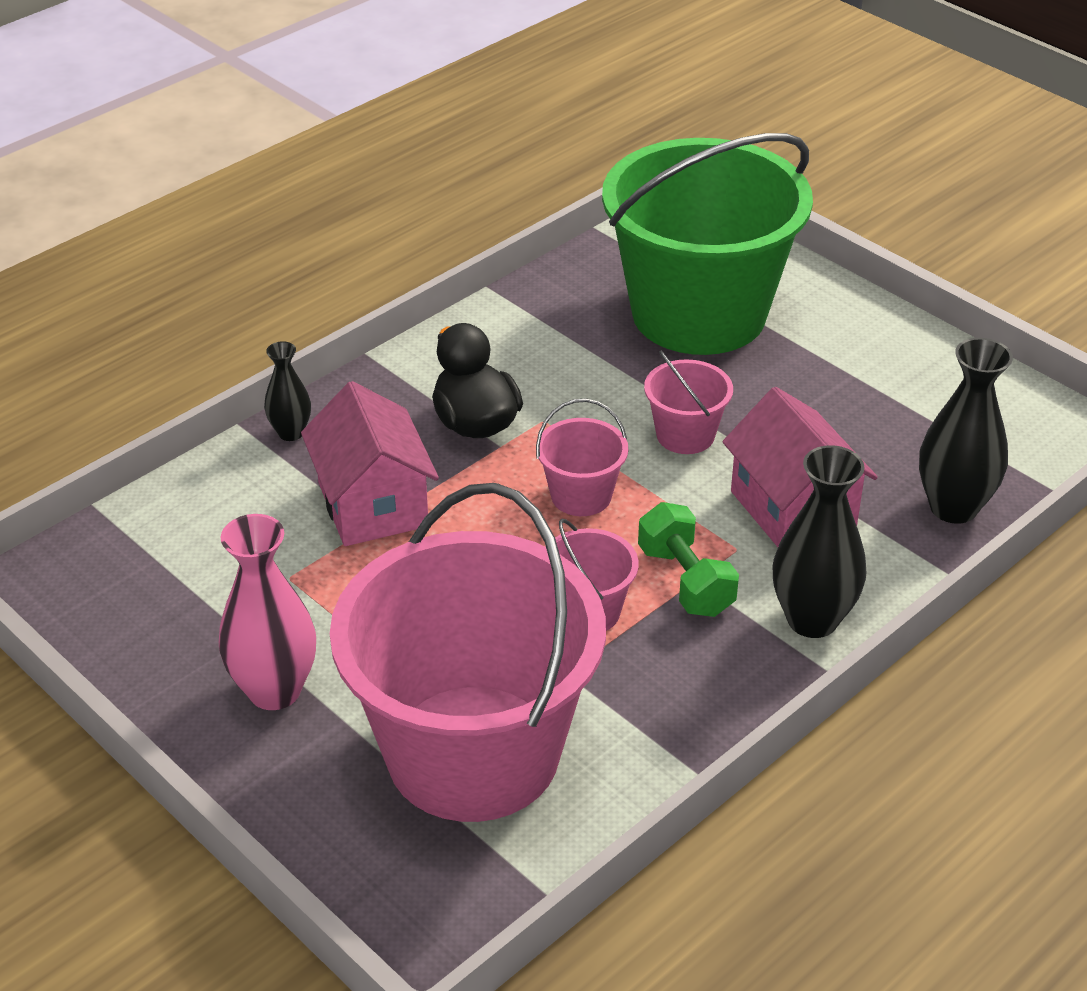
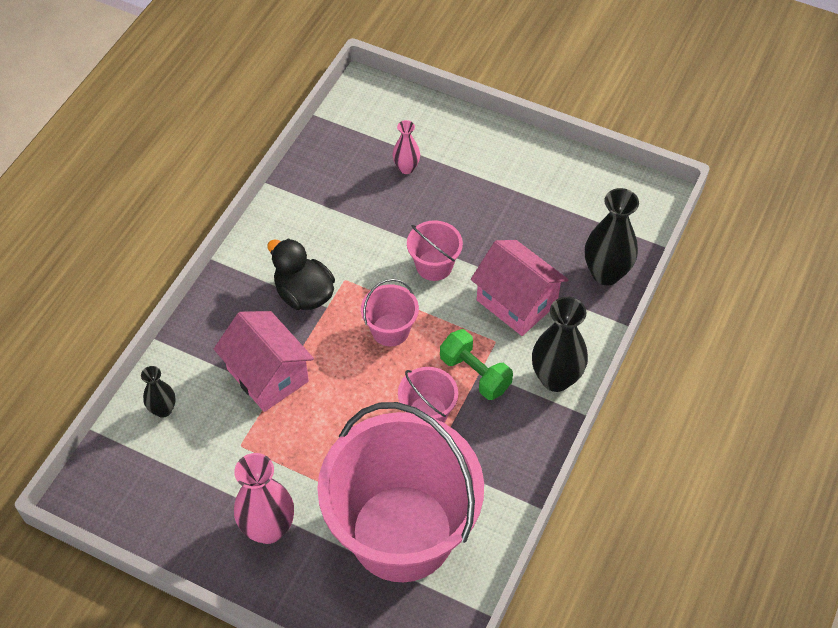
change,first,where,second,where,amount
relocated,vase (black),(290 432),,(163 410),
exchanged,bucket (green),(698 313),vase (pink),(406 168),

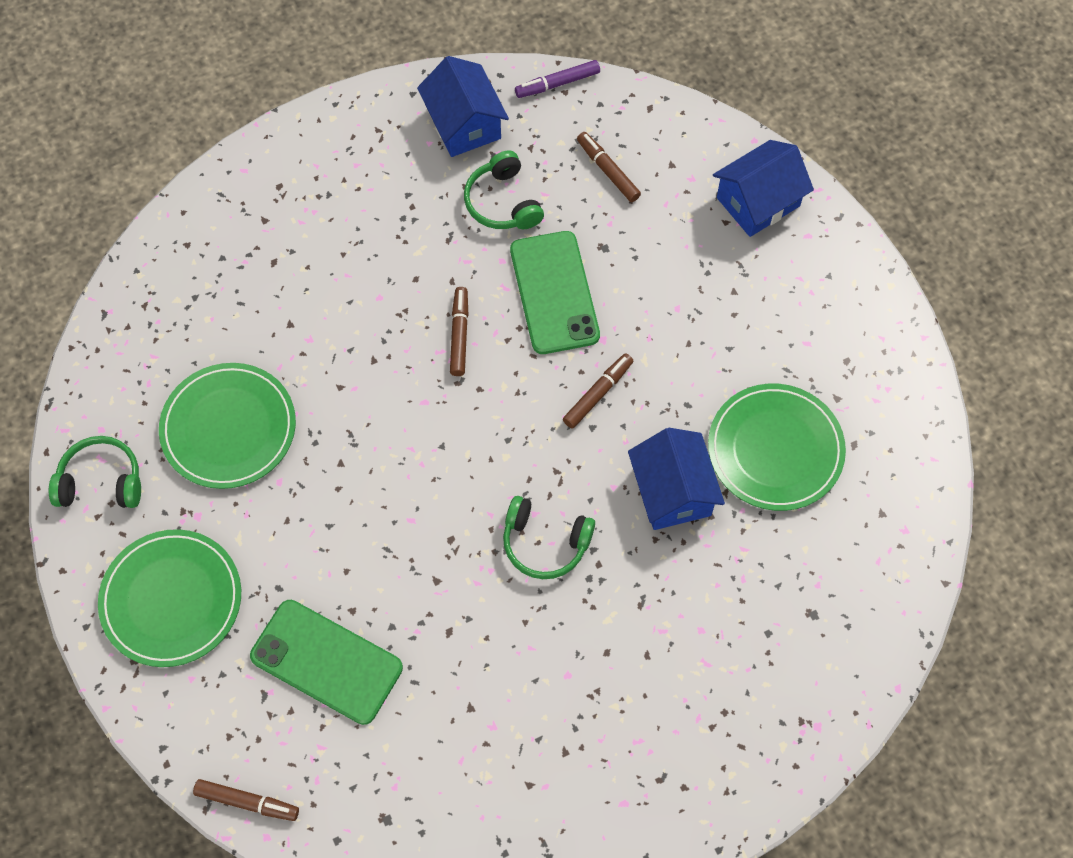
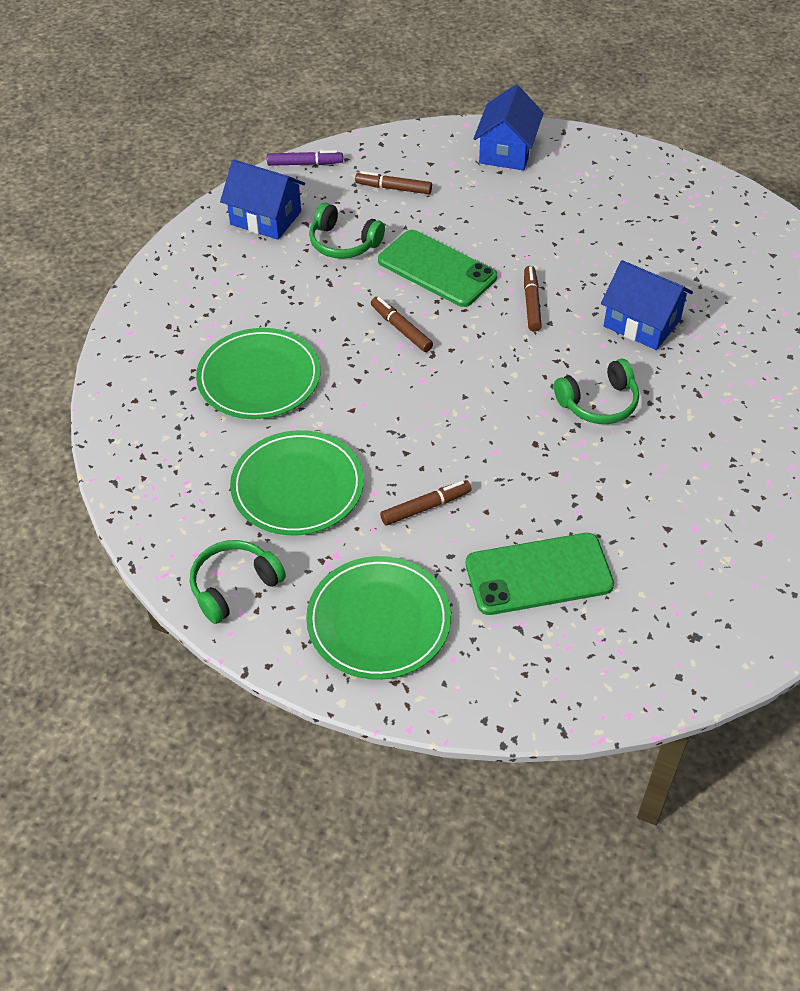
change,first,where,second,where,amount
relocated,marker (brown),(247 802),,(426 507),
relocated,plate (green),(775 449),,(259 377),
spun,marker (purple),(557 84),,(305 164),120 degrees counterclockwise

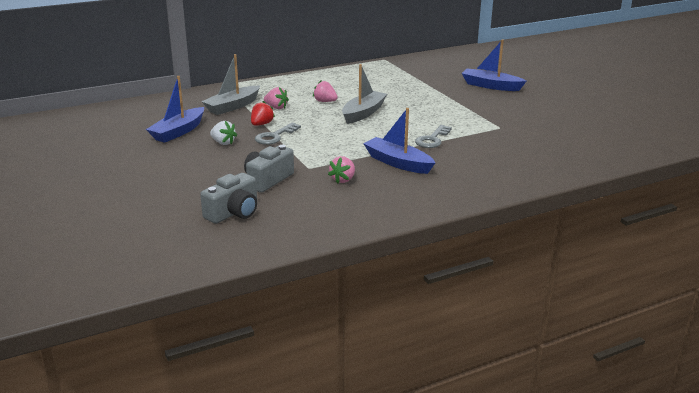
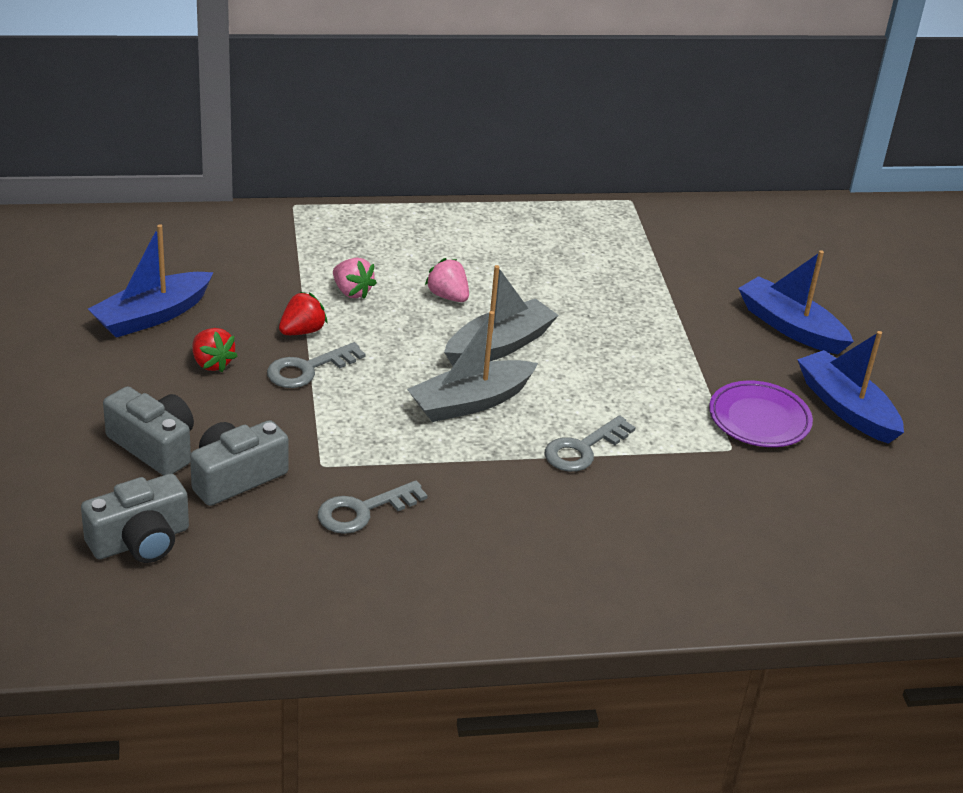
change,first,where,second,where,amount
appeared,,,camera (grey),(154 446),
appeared,,,plate (purple),(759 419),
relocated,boat (grey),(232 106),,(470 402),
relocated,boat (blue),(398 163),,(846 408),
exchanged,strawberry (pink),(343 179),key (grey),(363 511),
colour,strawberry (white),(223 143),strawberry (red),(212 363),

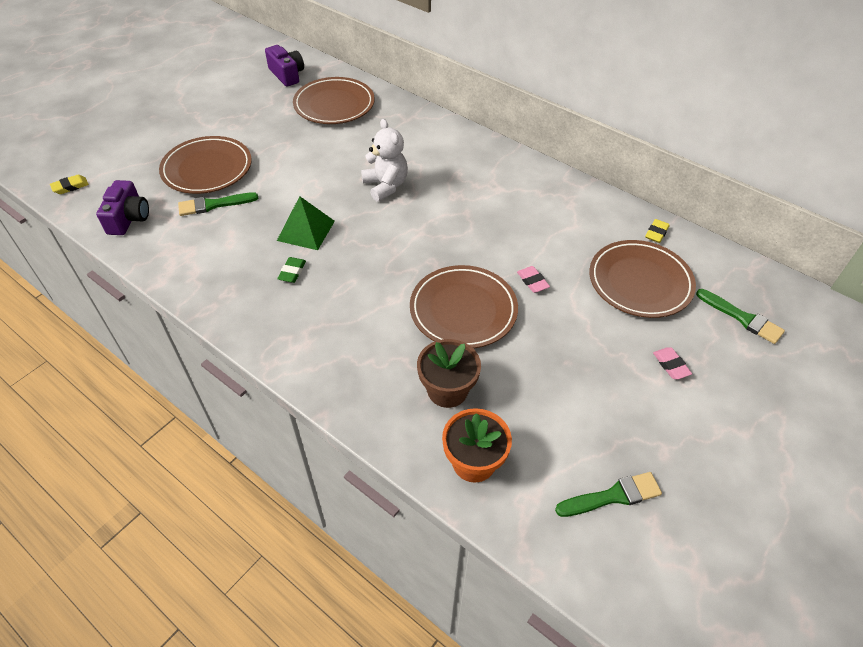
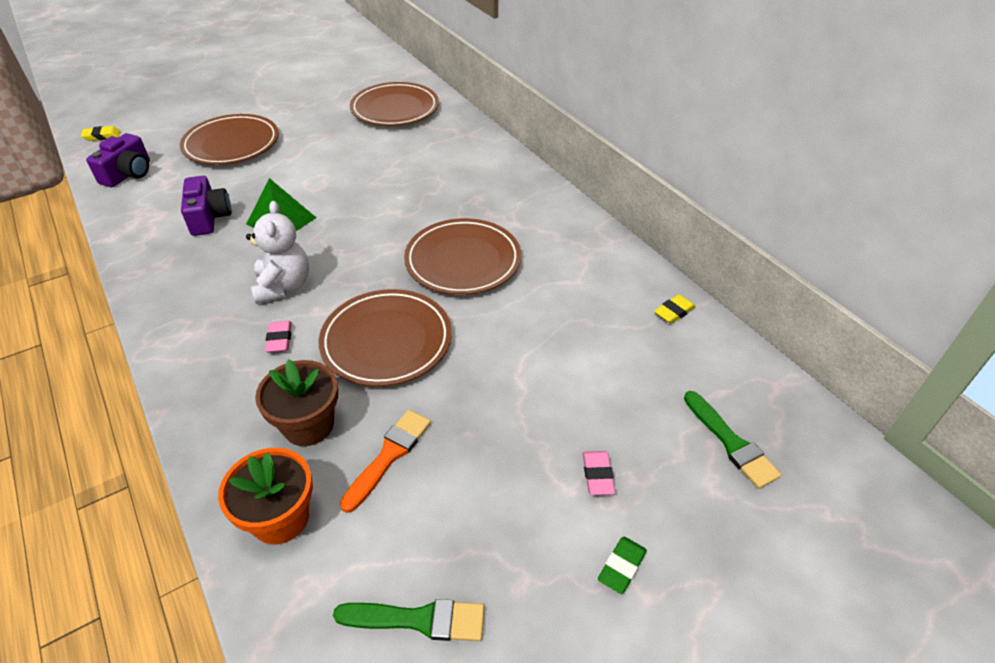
change,first,where,second,where,amount
missing,brush (green),(213 205),,,
appeared,,,brush (orange),(389 455),
relocated,camera (purple),(287 75),,(209 217),
relocated,eraser (green),(292 272),,(621 567),
relocated,teddy bear (white),(386 186),,(283 286),
relocated,eraser (pink),(532 281),,(279 339),
relocated,plate (brown),(640 282),,(463 261),

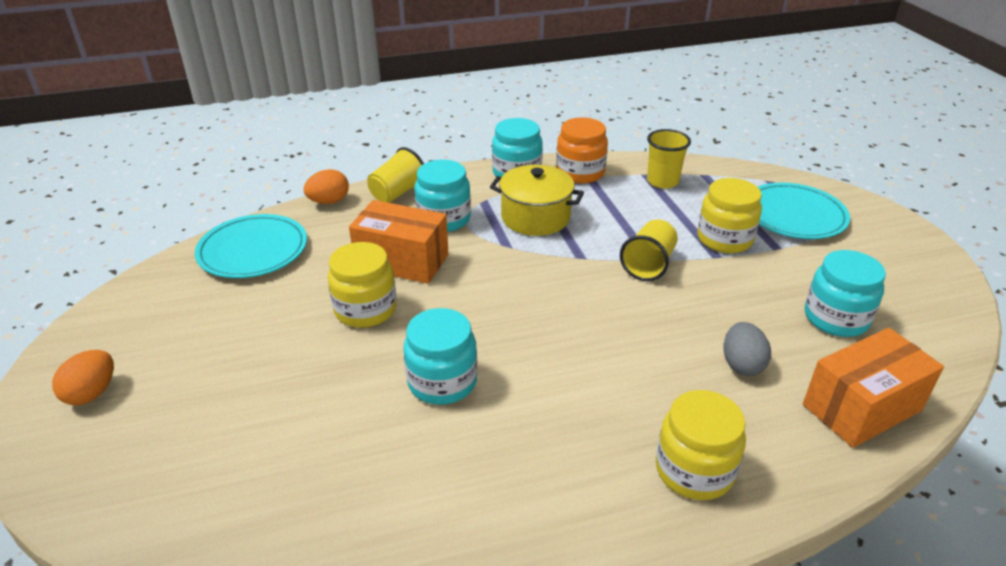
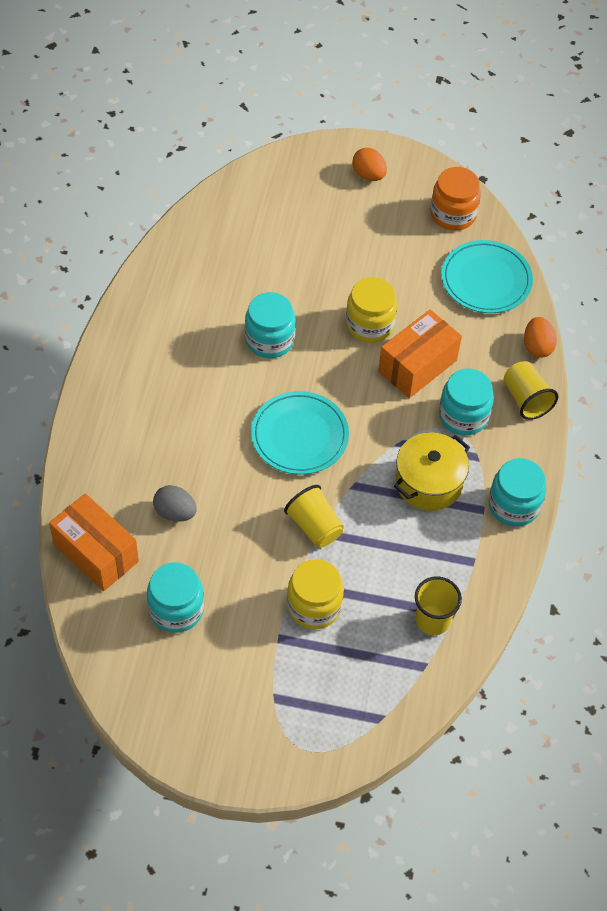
change,first,where,second,where,amount
missing,jar (yellow),(694 470),,,
relocated,jar (orange),(580 172),,(453 214),
relocated,plate (turquoise),(794 215),,(299 436),
spun,box (orange),(862 407),,(96 553),45 degrees counterclockwise

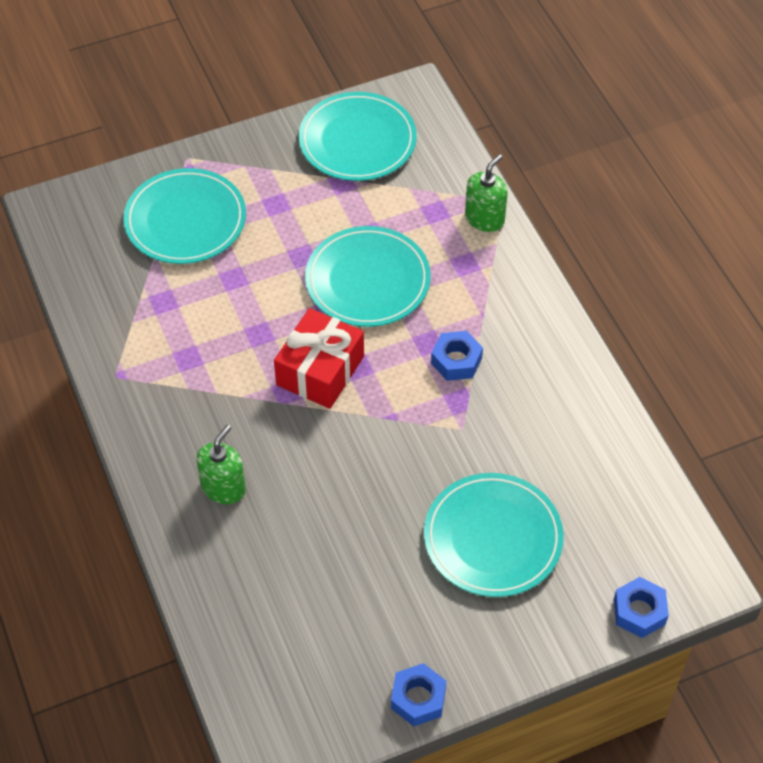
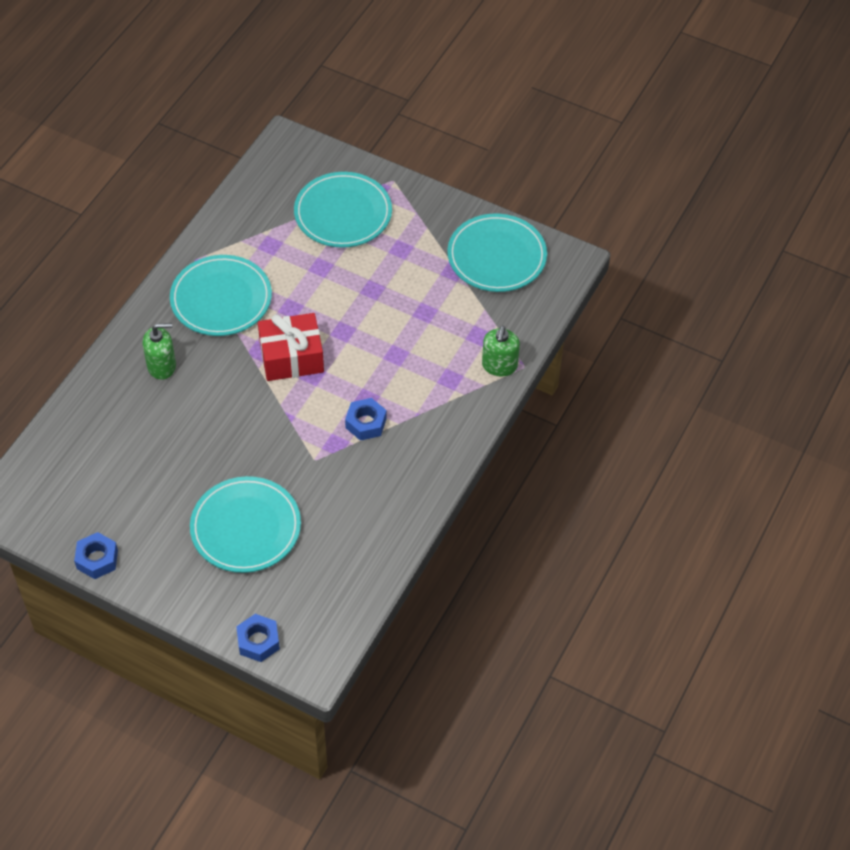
change,first,where,second,where,amount
relocated,plate (turquoise),(367 280),,(221 299),
spun,soap dispenser (green),(484 218),,(499 365),105 degrees clockwise

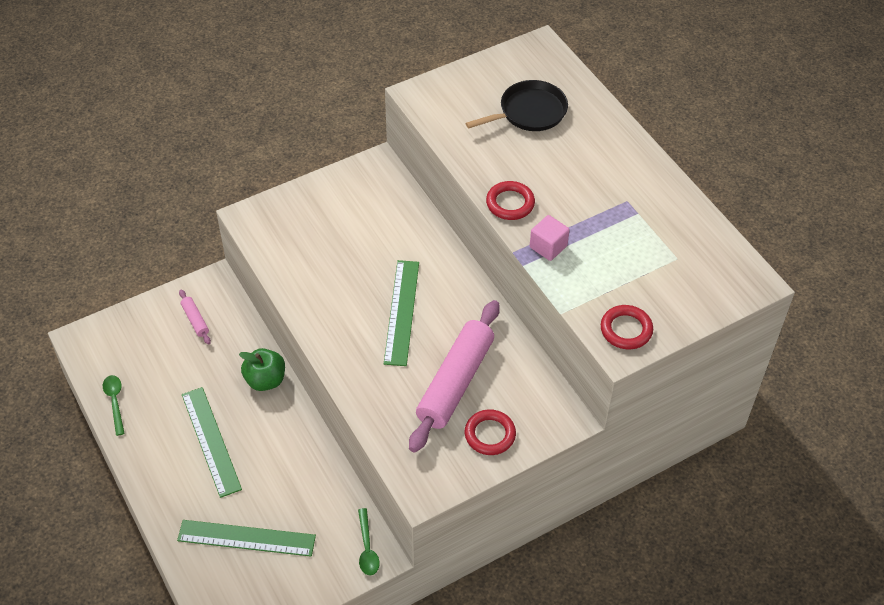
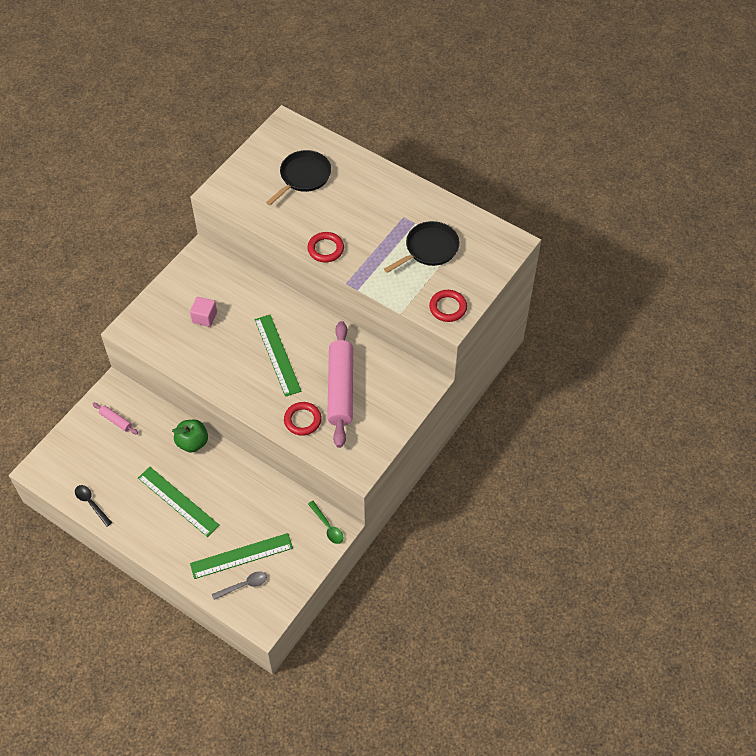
change,first,where,second,where,amount
appeared,,,spoon (grey),(244 585),
appeared,,,pan (black),(429 249),
relocated,ring (red),(490 434),,(302 420),
relocated,cube (pink),(548 247),,(204 317),
colour,spoon (green),(115 402),spoon (black),(91 503),

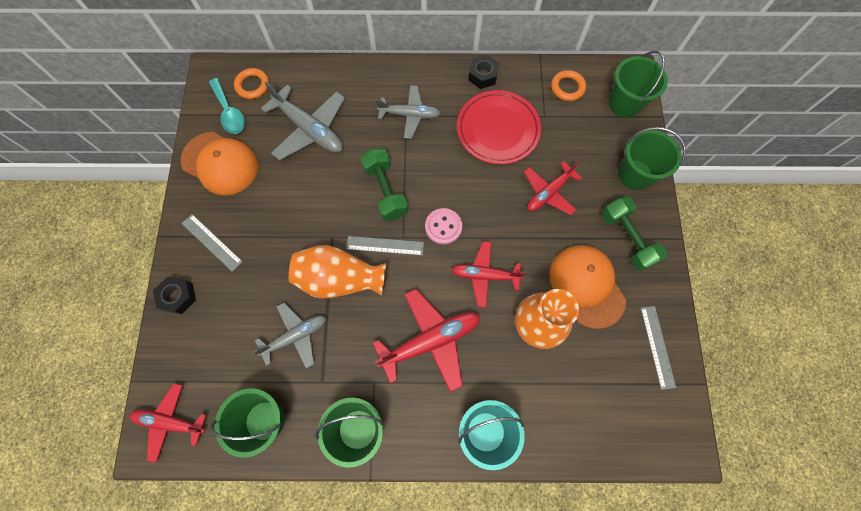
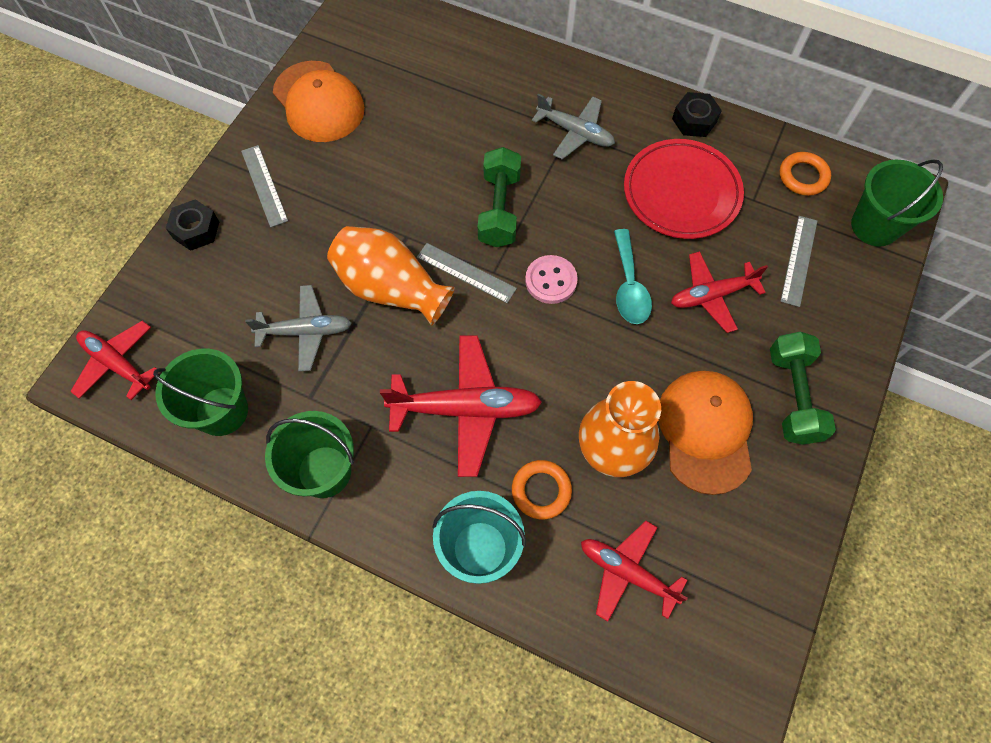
change,first,where,second,where,amount
missing,plane (grey),(310 129),,,
missing,bucket (green),(635 174),,,
relocated,spoon (turquoise),(229 112),,(629 286),
relocated,ring (orange),(252 85),,(541 490),
relocated,plane (red),(484 275),,(627 572),
relocated,ruler (grey),(657 346),,(798 260),

